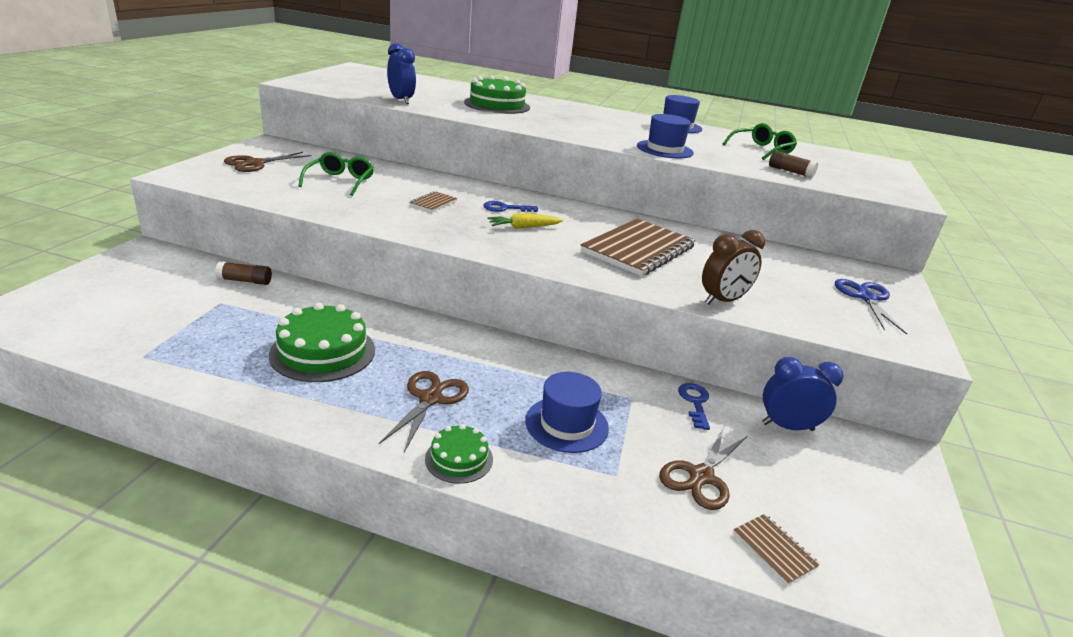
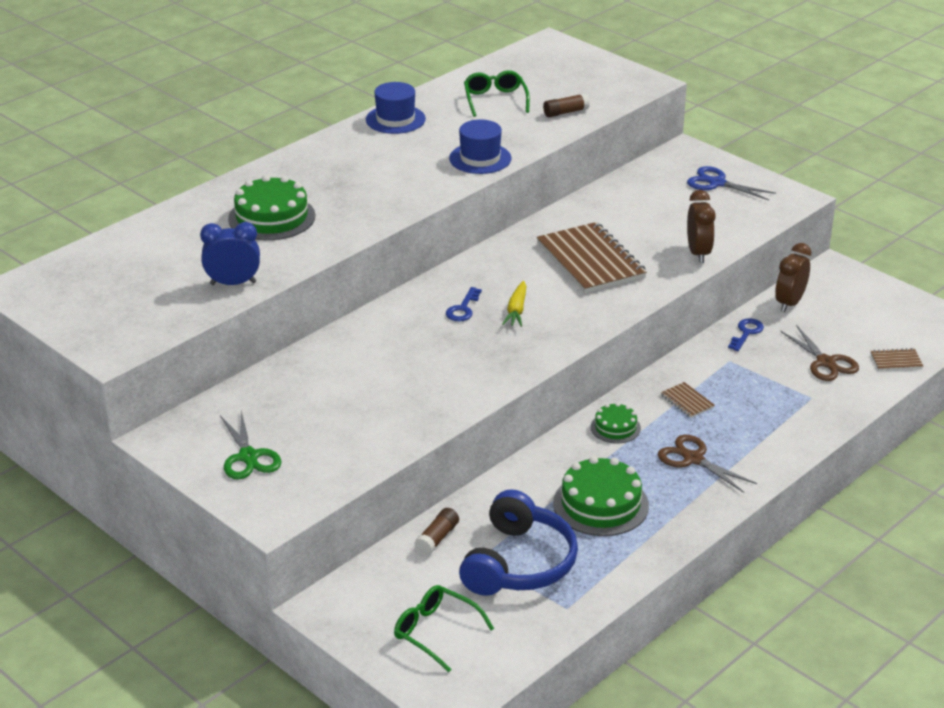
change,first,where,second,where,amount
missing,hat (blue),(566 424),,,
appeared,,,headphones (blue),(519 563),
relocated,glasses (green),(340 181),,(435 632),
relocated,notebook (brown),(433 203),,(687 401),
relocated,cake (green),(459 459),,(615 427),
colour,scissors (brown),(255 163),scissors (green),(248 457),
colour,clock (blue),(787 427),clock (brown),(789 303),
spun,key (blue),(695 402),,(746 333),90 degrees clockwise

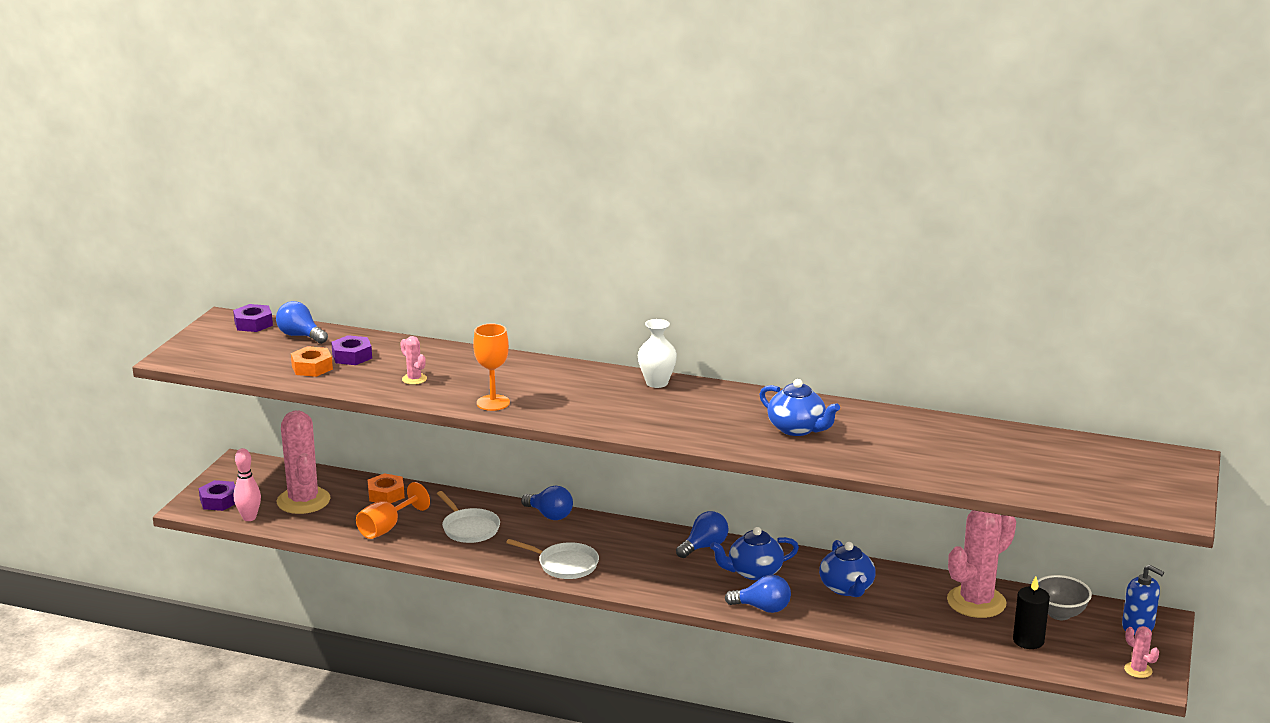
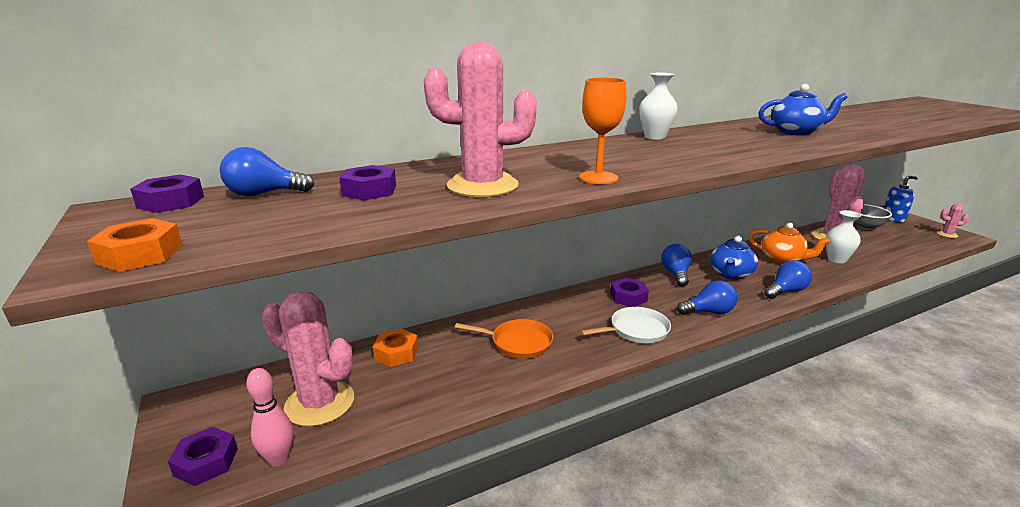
change,first,where,second,where,amount
missing,goblet (orange),(386 528),,,
missing,candle (black),(1028 641),,,
appeared,,,nut (purple),(628 297),
appeared,,,vase (white),(836 259),
relocated,nut (orange),(312 367),,(140 254),
relocated,light bulb (blue),(549 515),,(709 312),
colour,pan (white),(469 528),pan (orange),(518 342),
colour,teapot (blue),(846 588),teapot (orange),(782 259),
size,cactus (pink),(414 379),,(482 186),x2.28

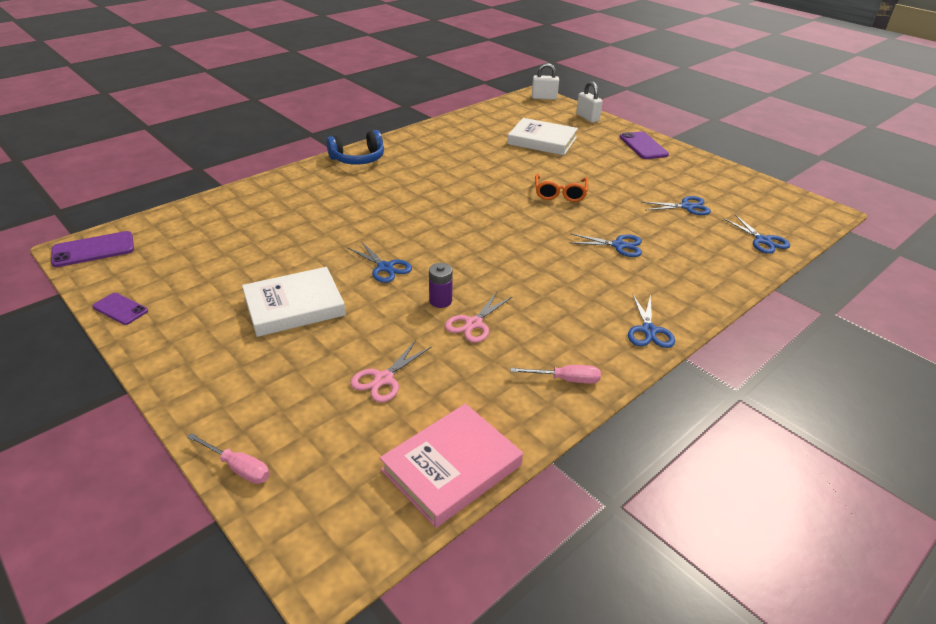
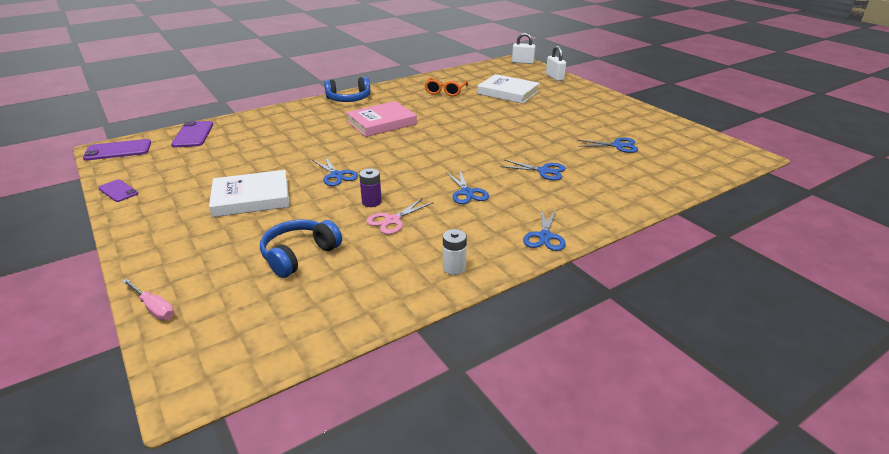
change,first,where,second,where,amount
relocated,book (pink),(451 468),,(381 123),
relocated,glasses (orange),(560 194),,(445 91),
relocated,phone (purple),(643 146),,(193 134),
relocated,scissors (blue),(763 241),,(467 193),
exchanged,scissors (pink),(383 379),headphones (blue),(299 255),
exchanged,screwdriver (pink),(565 379),battery (white),(454 268),

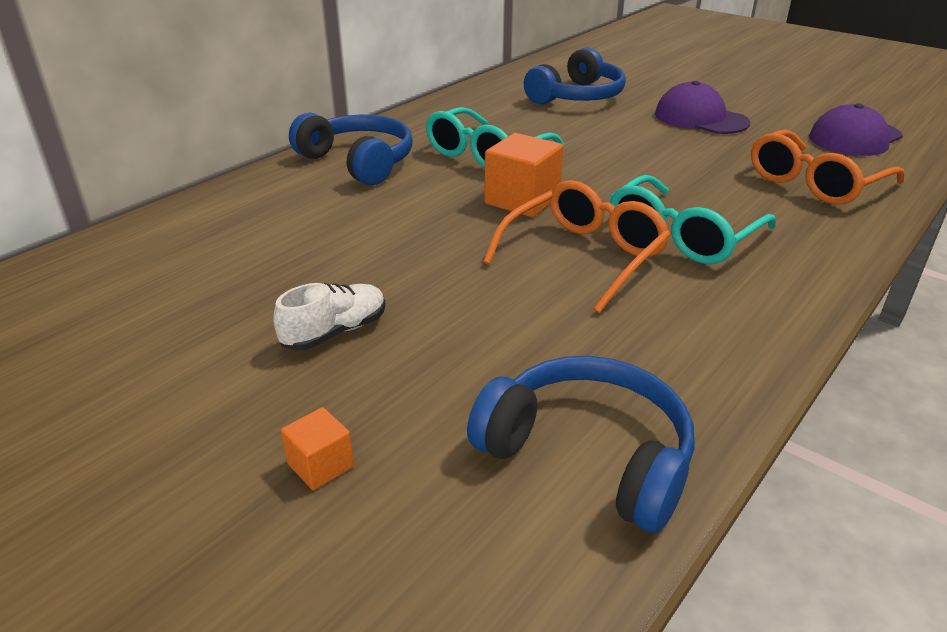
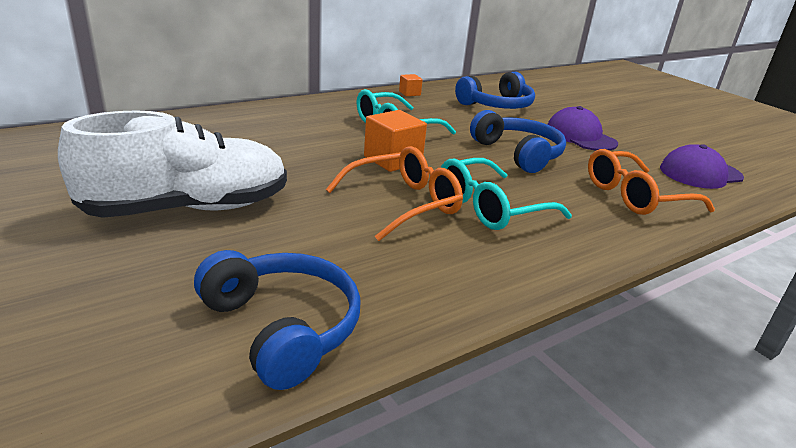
change,first,where,second,where,amount
relocated,cube (orange),(320 465),,(409 93),
relocated,headphones (blue),(358 162),,(518 154),
size,shoe (white),(335 332),,(188 208),x2.31

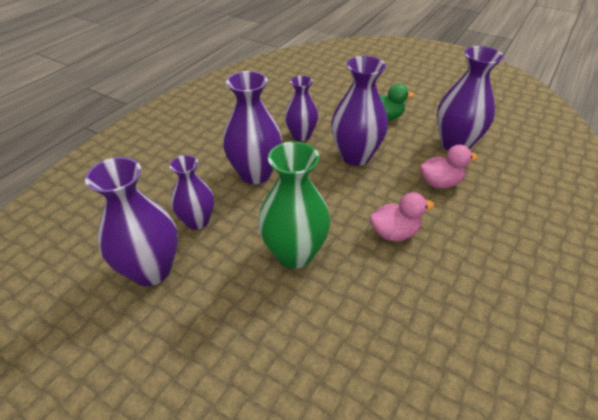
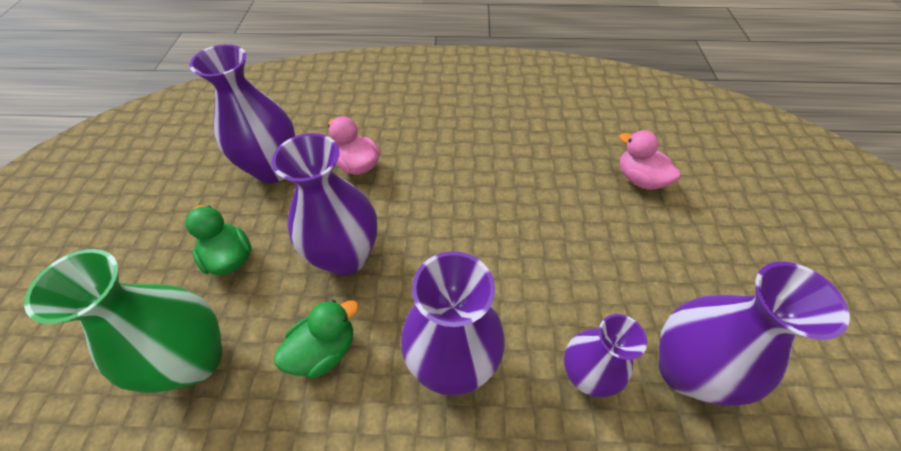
change,first,where,second,where,amount
relocated,vase (green),(294 253),,(196 359),
relocated,duck (pink),(394 233),,(639 179),
exchanged,vase (purple),(301 135),duck (green),(324 350),

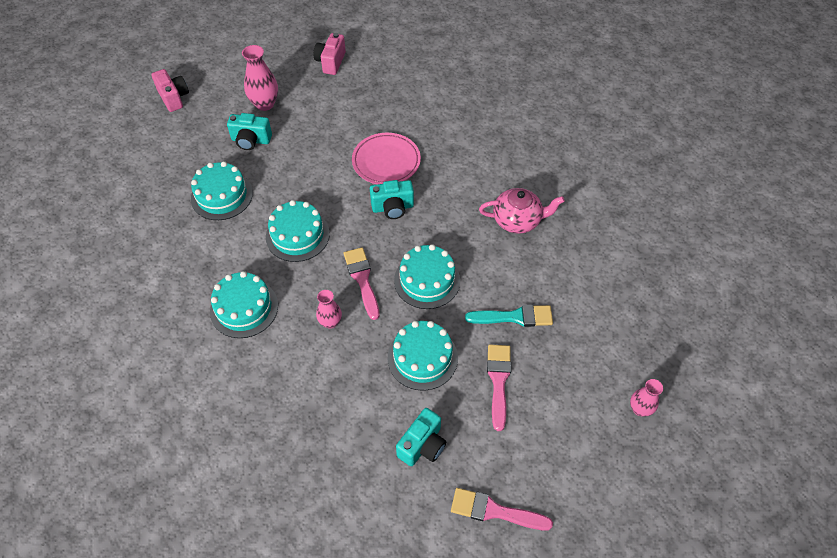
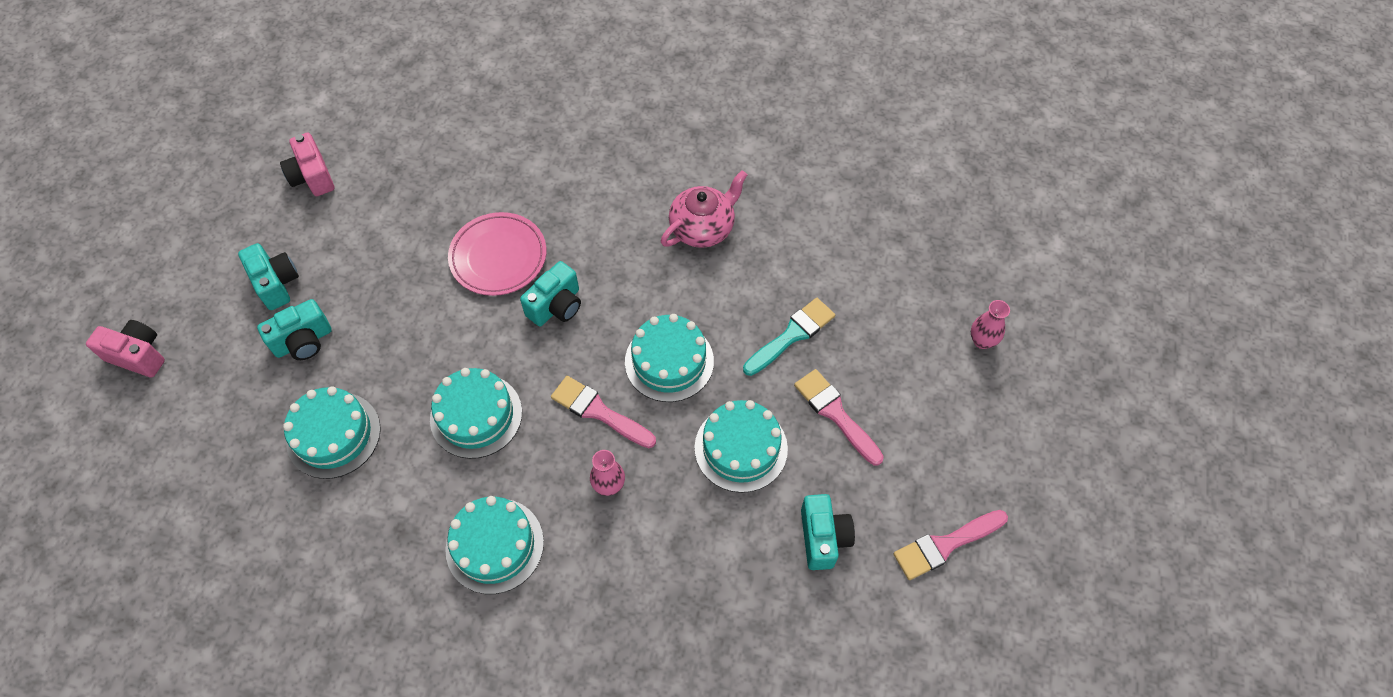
change,first,where,second,where,amount
exchanged,vase (pink),(265 104),camera (turquoise),(276 284),

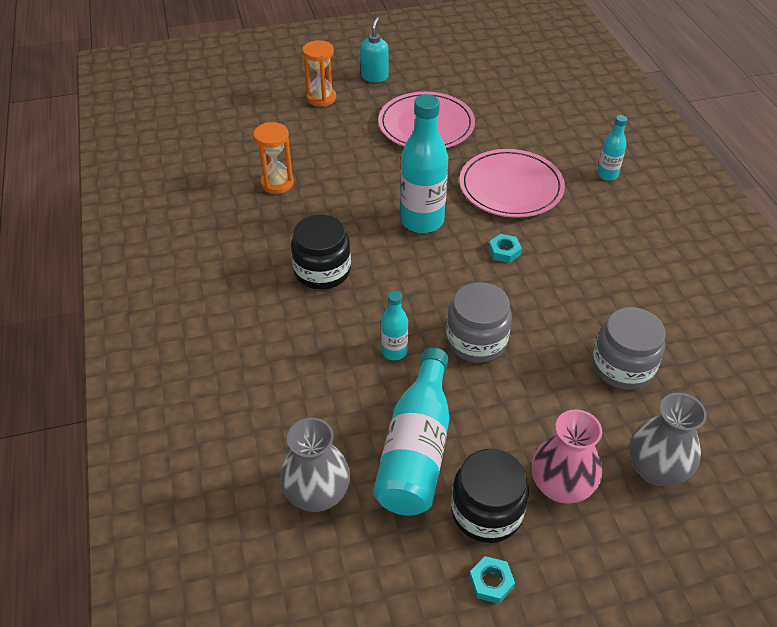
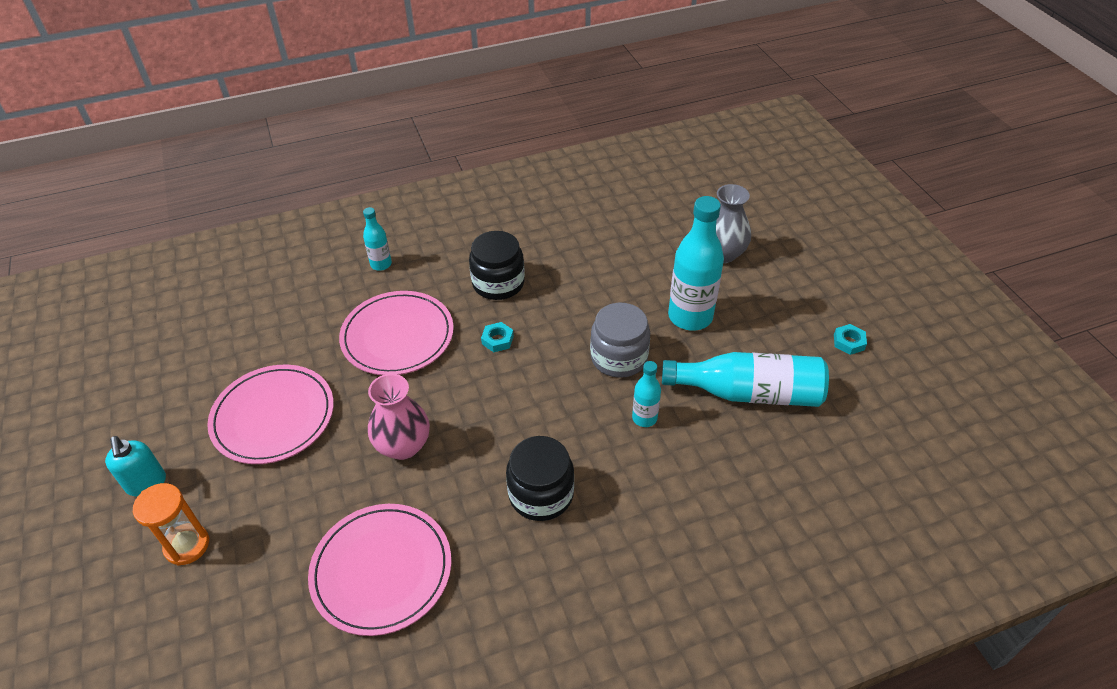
change,first,where,second,where,amount
missing,vase (grey),(317 494),,,
missing,jar (grey),(622 366),,,
relocated,bottle (turquoise),(422 221),,(690 317),
relocated,jar (black),(486 511),,(498 283),
relocated,vase (pink),(561 486),,(403 445),
exchanged,hourglass (orange),(277 183),plate (pink),(381 570),
spun,soap dispenser (turquoise),(374 76),,(146 484),120 degrees counterclockwise

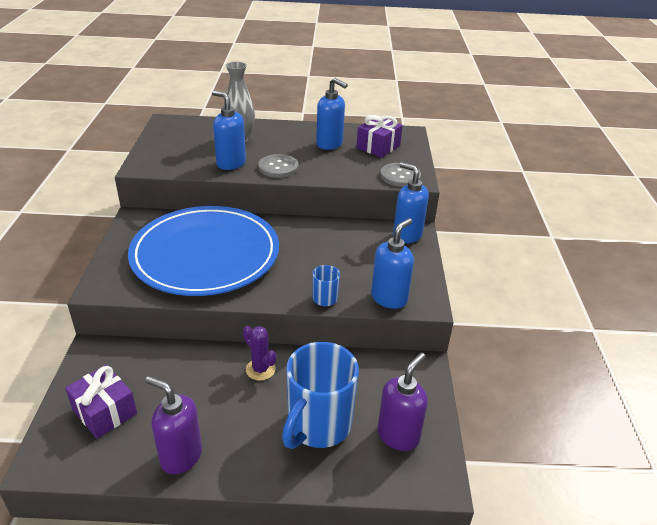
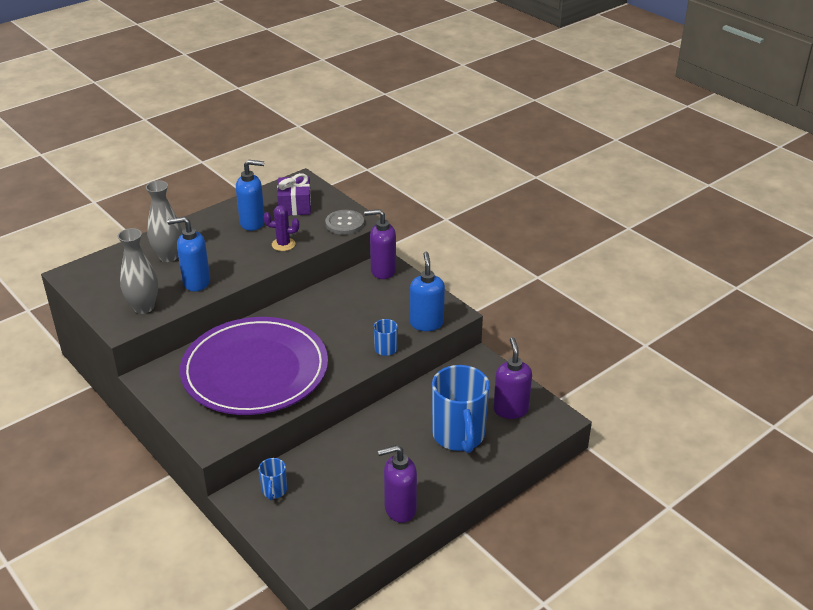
change,first,where,second,where,amount
missing,gift (purple),(104 411),,,
missing,button (grey),(278 167),,,
appeared,,,vase (grey),(143 307),
appeared,,,mug (blue),(274 491),
relocated,cactus (purple),(260 369),,(283 244),
colour,plate (blue),(205 254),plate (purple),(255 370),
colour,soap dispenser (blue),(407 235),soap dispenser (purple),(383 271),

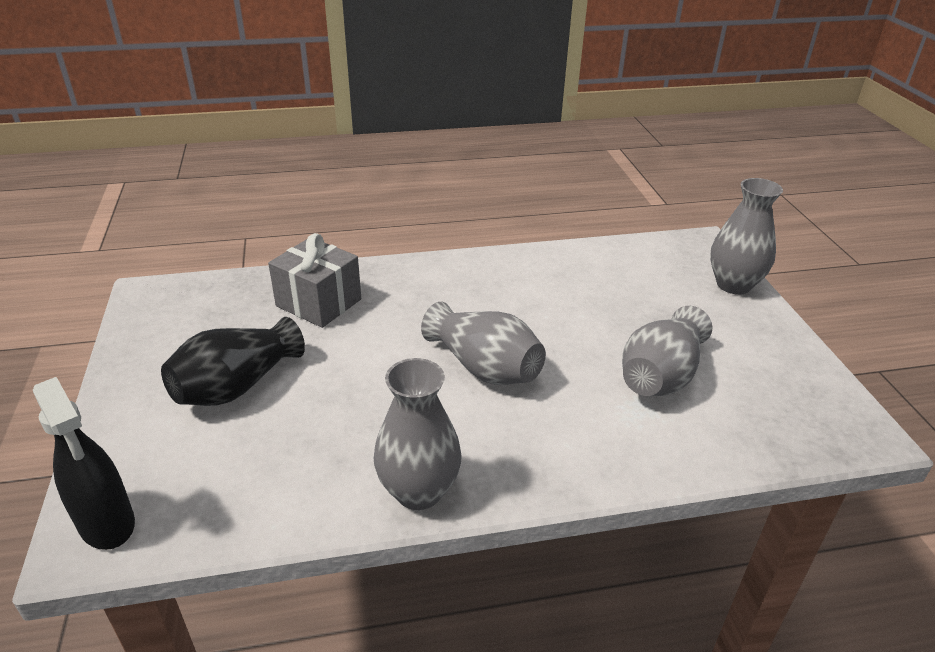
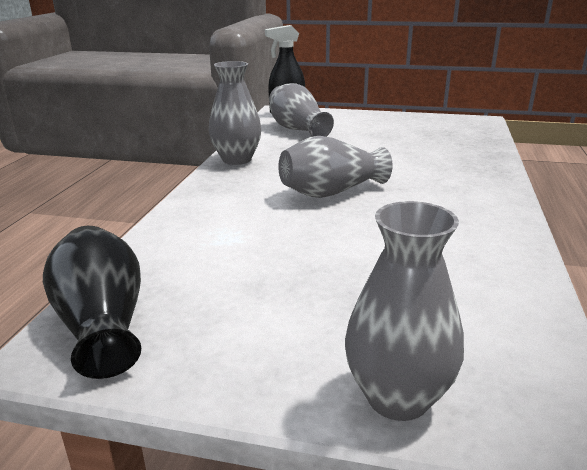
change,first,where,second,where,amount
missing,gift (grey),(319 303),,,
relocated,vase (black),(237 386),,(103 325),
relocated,vase (grey),(660 376),,(298 130),

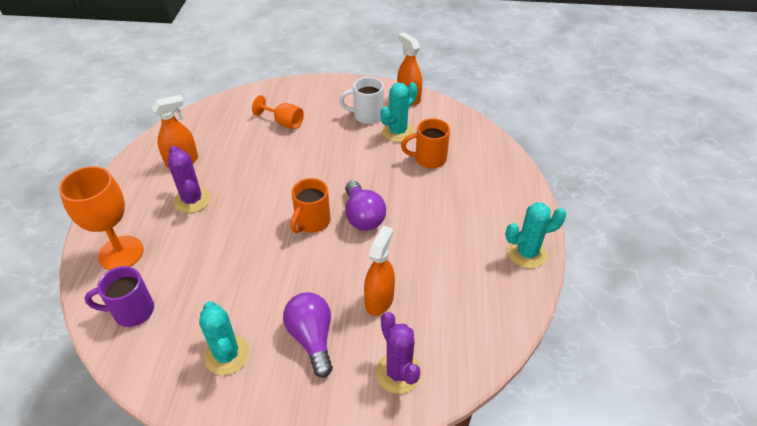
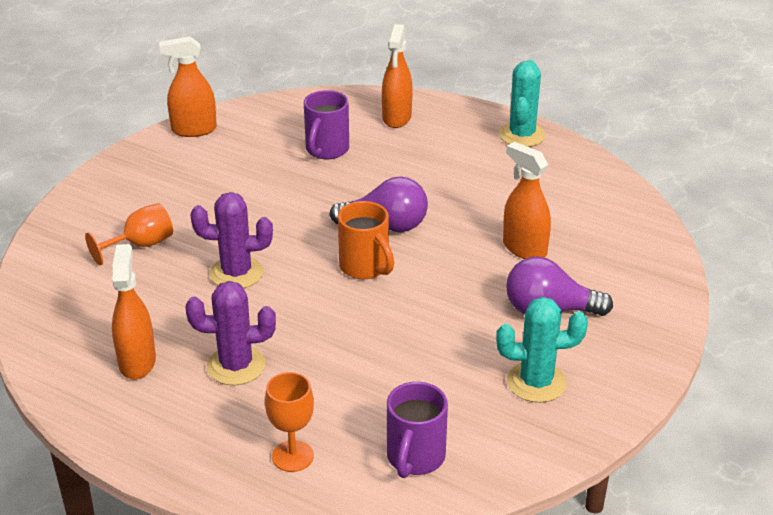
change,first,where,second,where,amount
missing,mug (white),(367 116),,,
missing,cactus (turquoise),(398 131),,,
appeared,,,spray bottle (orange),(396 118),
relocated,cactus (purple),(398 373),,(236 273),
colour,mug (orange),(428 159),mug (purple),(326 150),
size,goblet (orange),(121 253),,(292 456),x0.59

